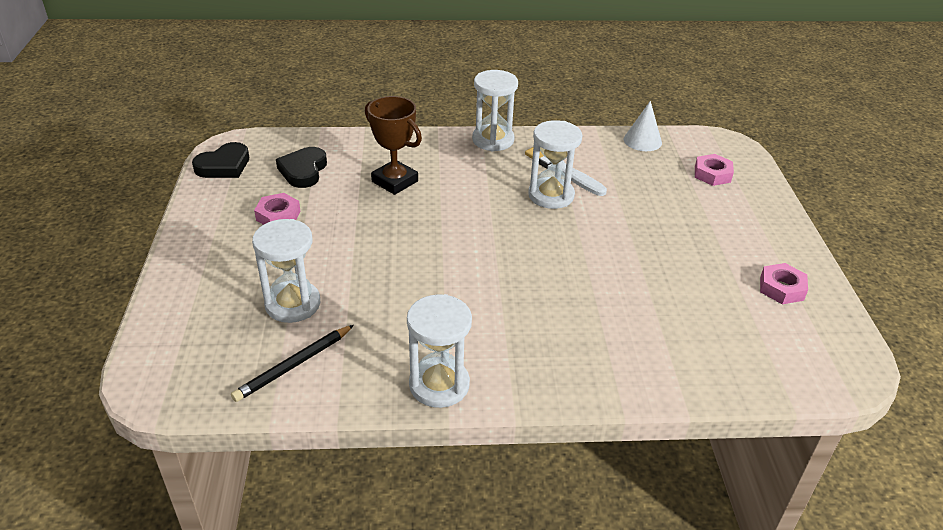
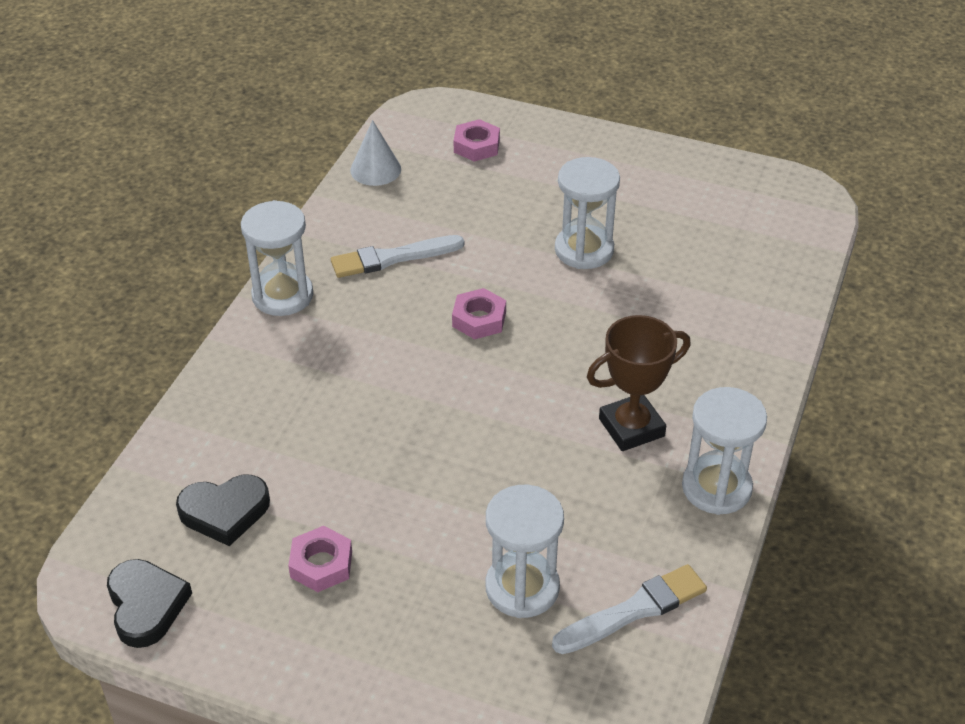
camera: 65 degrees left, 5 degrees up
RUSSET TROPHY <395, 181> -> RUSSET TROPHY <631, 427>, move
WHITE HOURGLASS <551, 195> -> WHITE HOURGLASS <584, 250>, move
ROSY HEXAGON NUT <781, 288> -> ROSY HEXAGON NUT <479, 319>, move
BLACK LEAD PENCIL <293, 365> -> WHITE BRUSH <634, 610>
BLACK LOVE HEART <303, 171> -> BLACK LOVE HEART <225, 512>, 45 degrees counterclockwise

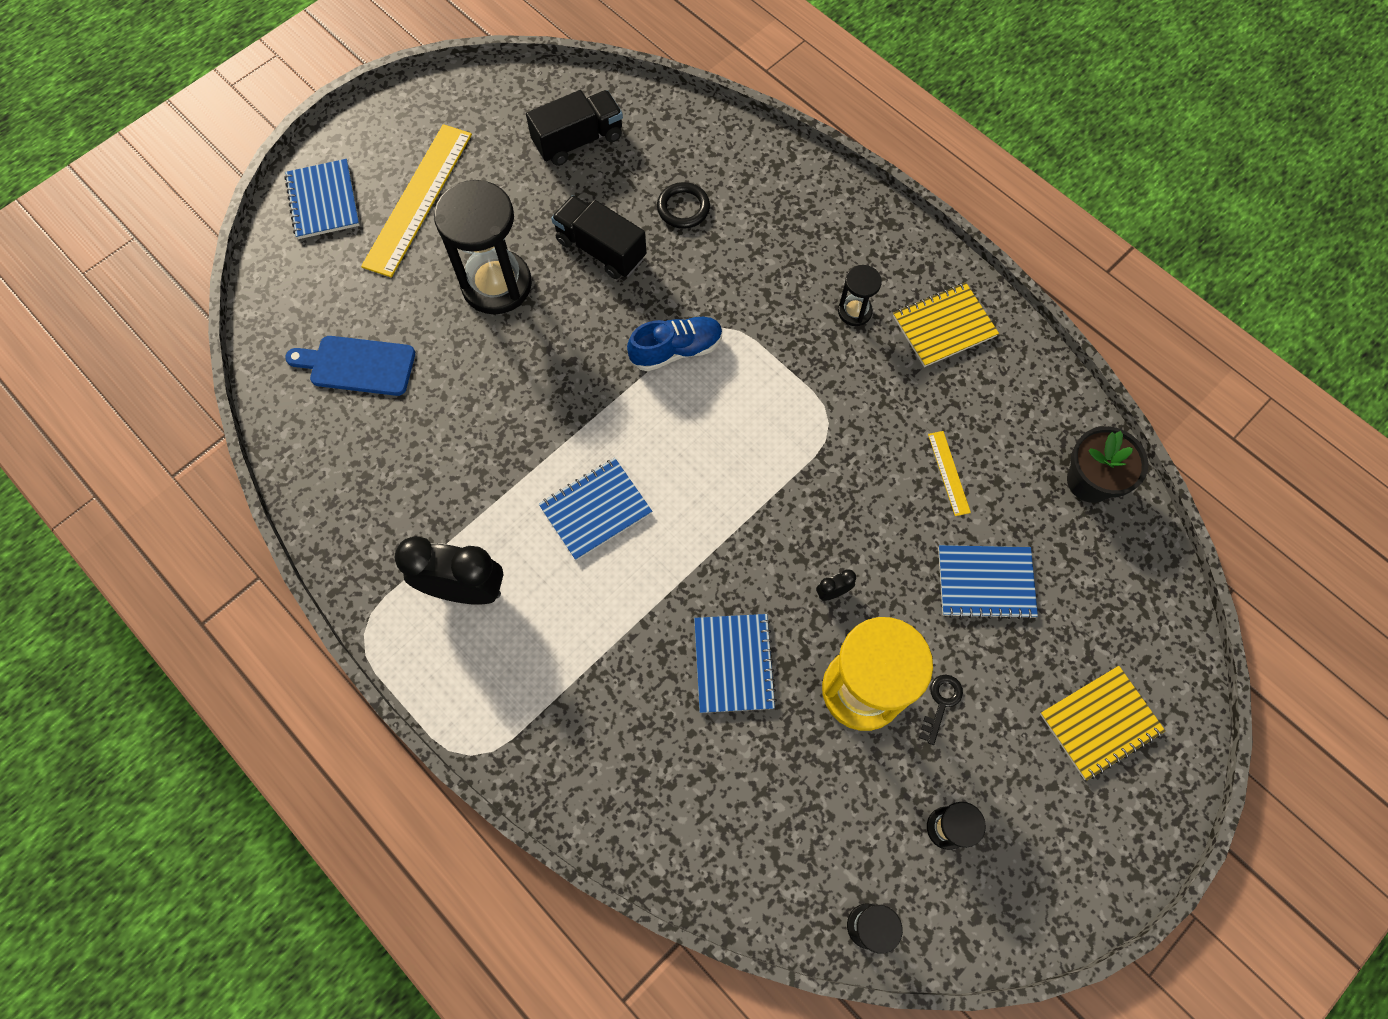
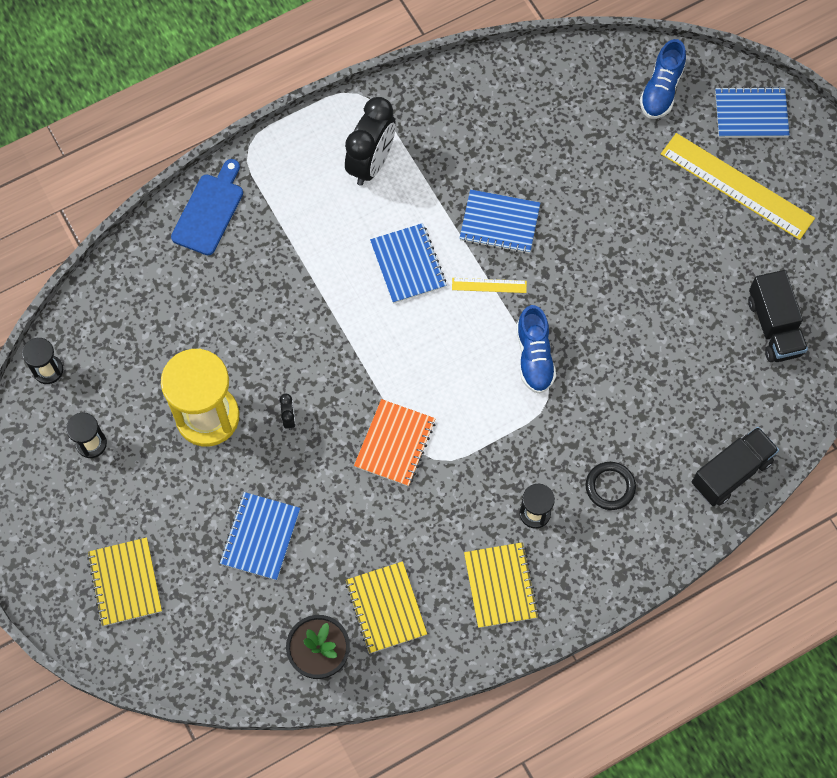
camera: 105 degrees right, 0 degrees up
BLACK HOURGLASS <496, 284> -> none
BLACK KEY <941, 703> -> none
none -> BRIGHT YELLOW NOTEPAD <386, 608>
none -> ORANGE-COLOURED NOTEPAD <395, 444>
none -> ROYAL BLUE SNEAKER <661, 90>
ROYAL BLUE CHOPPING BOARD <357, 365> -> ROYAL BLUE CHOPPING BOARD <210, 211>, move
BLACK LORRY <601, 249> -> BLACK LORRY <731, 472>, move
BLACK RING <683, 208> -> BLACK RING <610, 487>, move
ROYAL BLUE NOTEPAD <734, 664> -> ROYAL BLUE NOTEPAD <499, 223>, move
BRIGHT YELLOW STRAIGHTEDGE <948, 473> -> BRIGHT YELLOW STRAIGHTEDGE <489, 285>, move

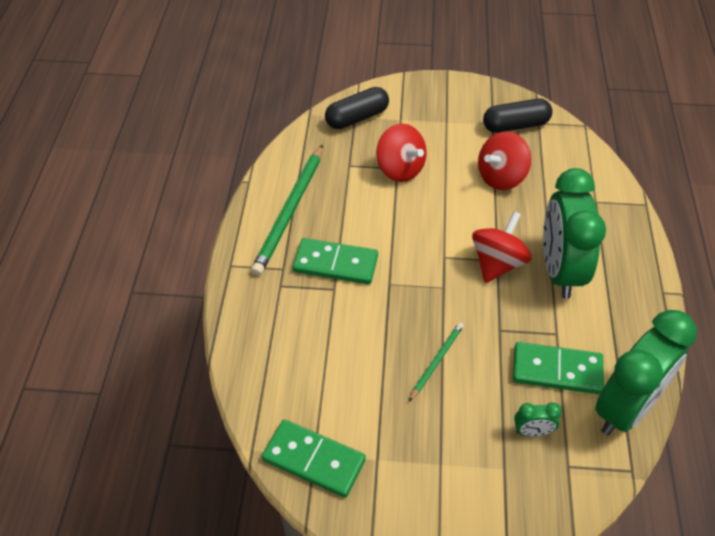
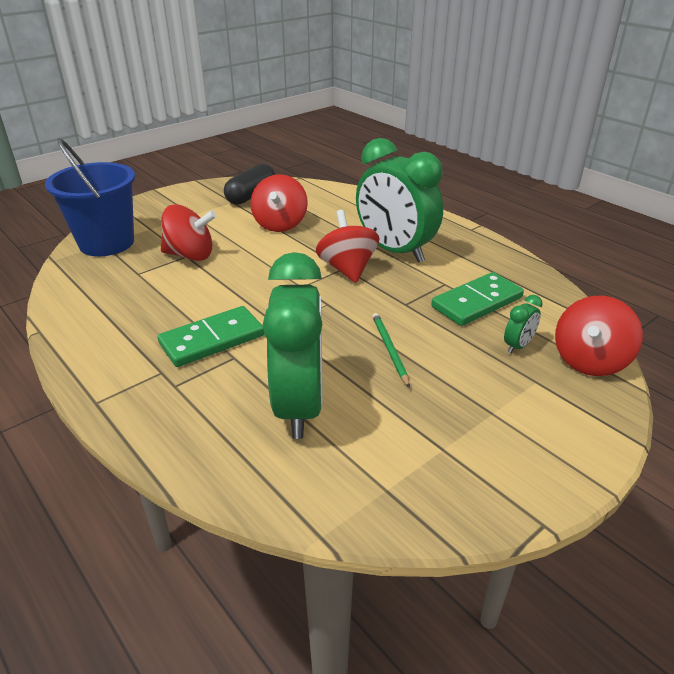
camera: 45 degrees left, 15 degrees down
GREEN LEAD PENCIL <290, 211> -> none
GREEN DOMINO TILE <314, 460> -> none
none -> SCARLET SPINNING TOP <589, 361>
GREEN ALARM CLOCK <626, 408> -> GREEN ALARM CLOCK <299, 406>, move
BLACK PILL <357, 118> -> ROYAL BLUE SAND BUCKET <106, 243>

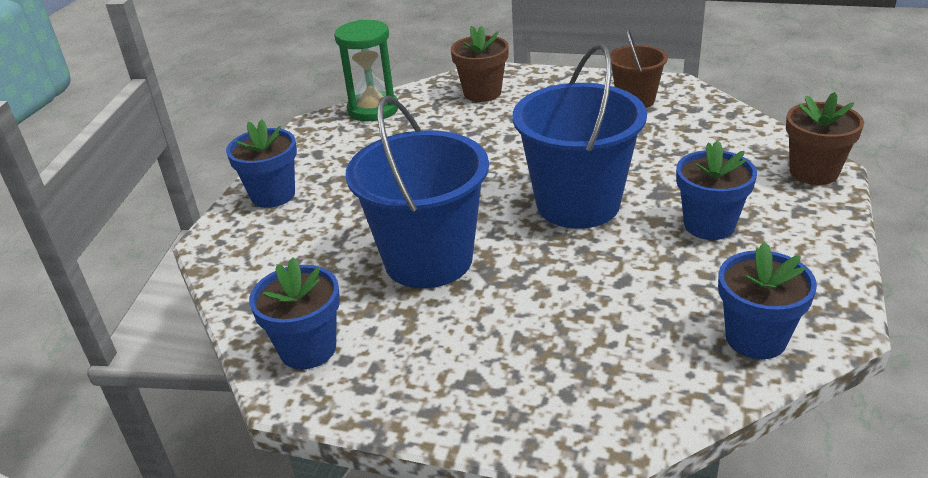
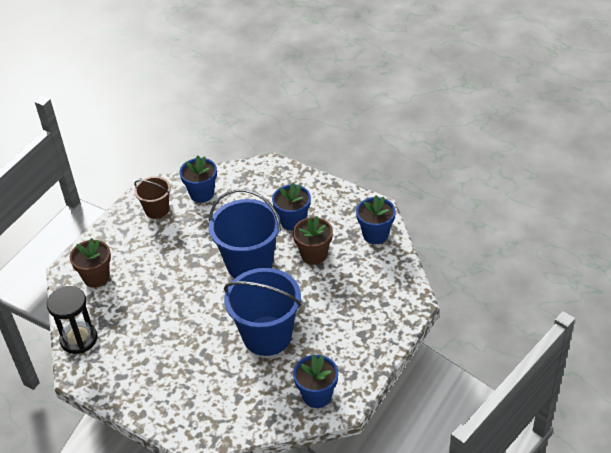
camera: 75 degrees left, 10 degrees up
ROYAL BLUE FLOWER POT <273, 195> -> ROYAL BLUE FLOWER POT <202, 194>, move
RUSSET FLOWER POT <813, 172> -> RUSSET FLOWER POT <314, 255>, move
GREEN HOURGLASS <373, 109> -> BLACK HOURGLASS <79, 339>

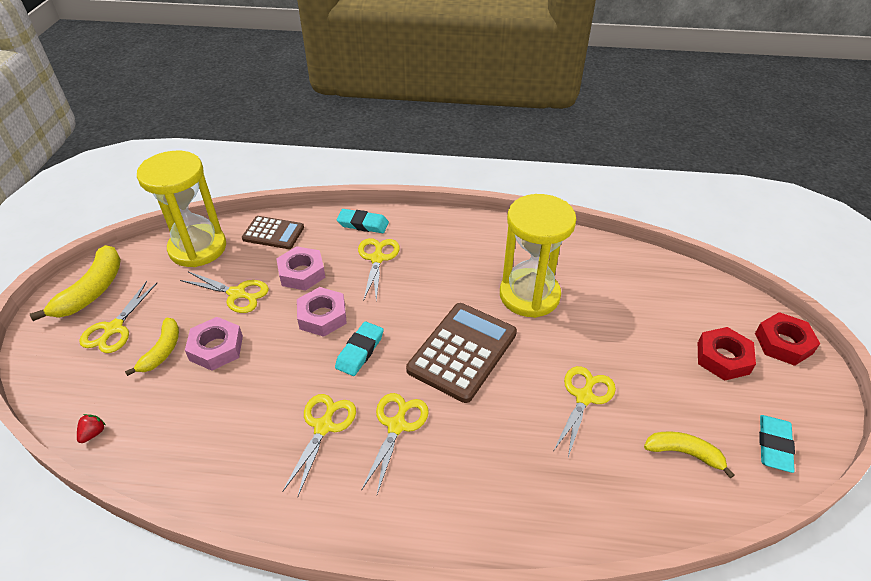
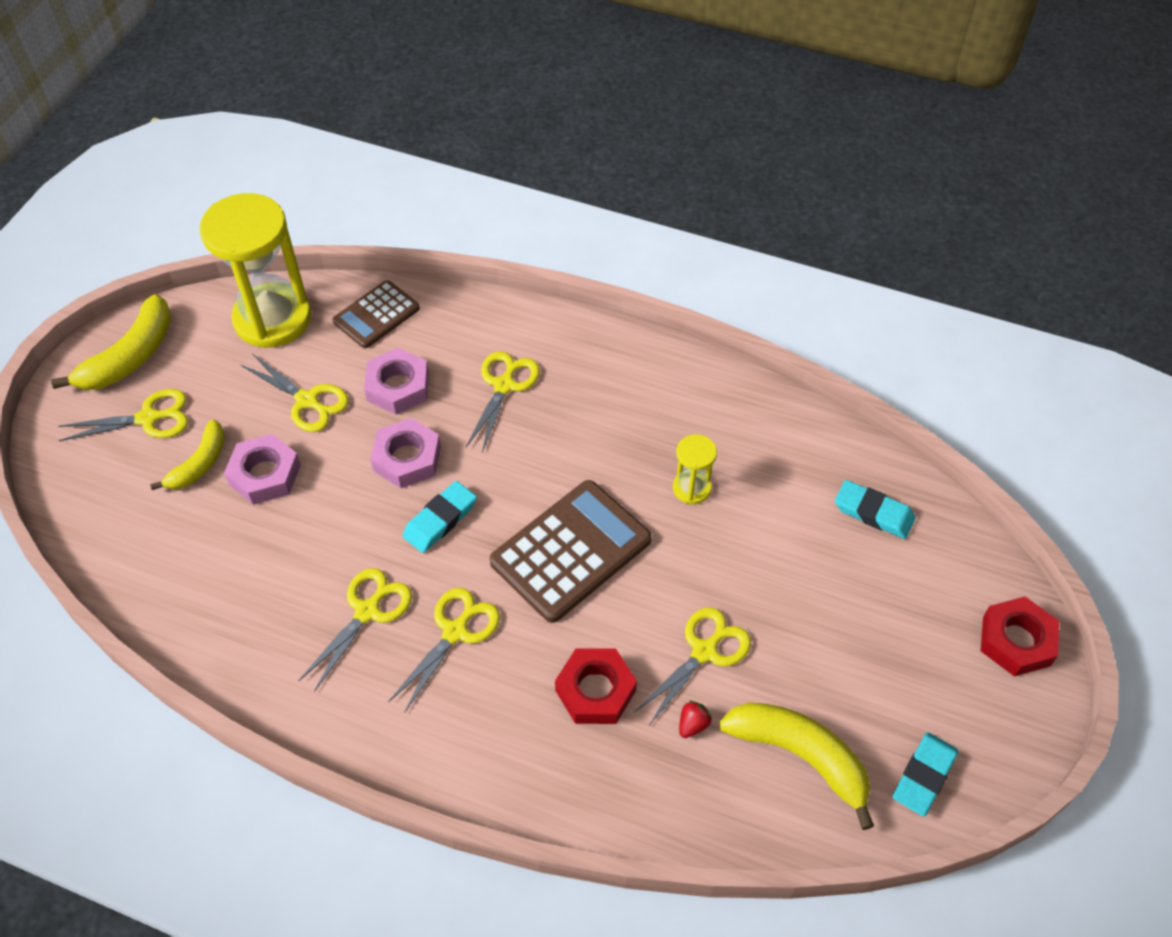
camera: 15 degrees right, 10 degrees up
SCARLET BERRY <93, 433> -> SCARLET BERRY <693, 724>, move
TURQUOISE ERASER <363, 224> -> TURQUOISE ERASER <873, 513>, move
SCARLET HEXAGON NUT <723, 358> -> SCARLET HEXAGON NUT <595, 690>, move
BRIGHT YELLOW SCISSORS <114, 328> -> BRIGHT YELLOW SCISSORS <148, 418>, 135 degrees counterclockwise
RUSSET ADDING MACHINE <273, 233> -> RUSSET ADDING MACHINE <376, 315>, 105 degrees clockwise
BRIGHT YELLOW HOURGLASS <529, 295> -> BRIGHT YELLOW HOURGLASS <691, 488>, x0.45
BRIGHT YELLOW TOY BANANA <684, 453> -> BRIGHT YELLOW TOY BANANA <800, 756>, x1.57

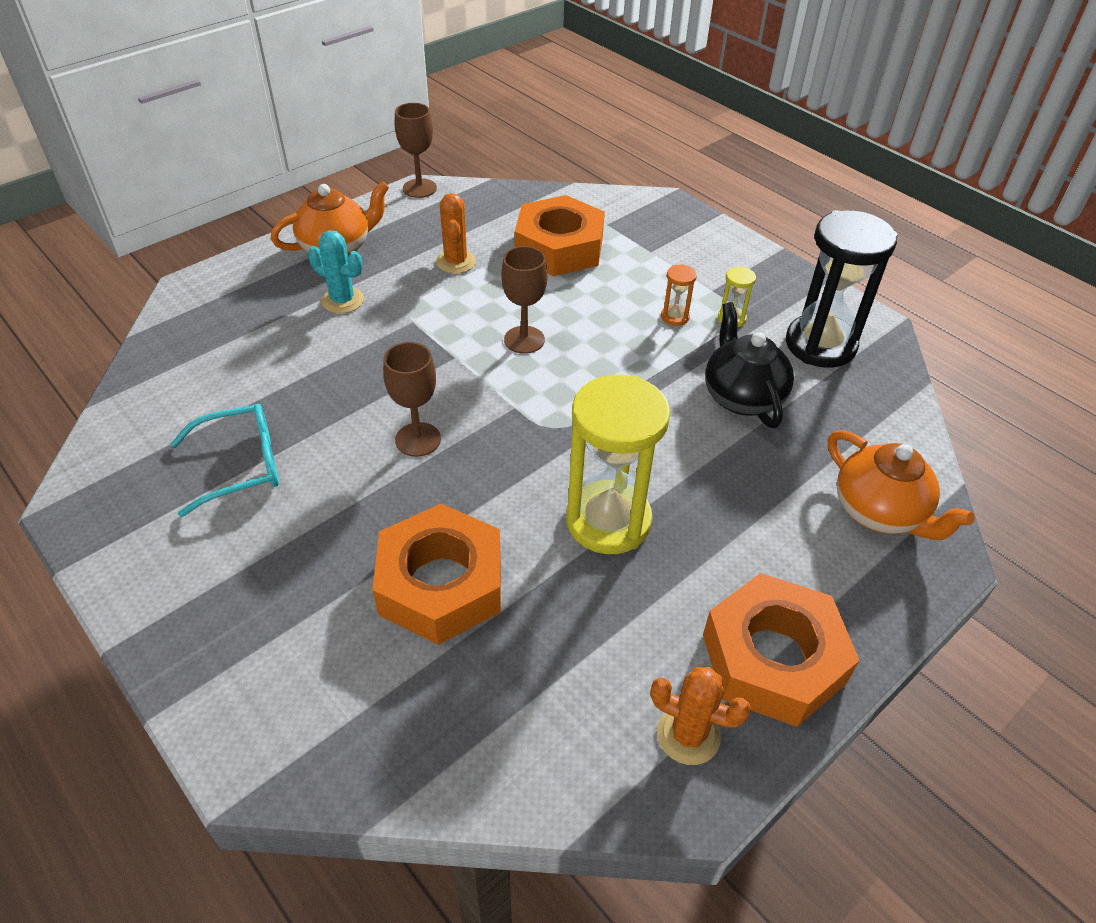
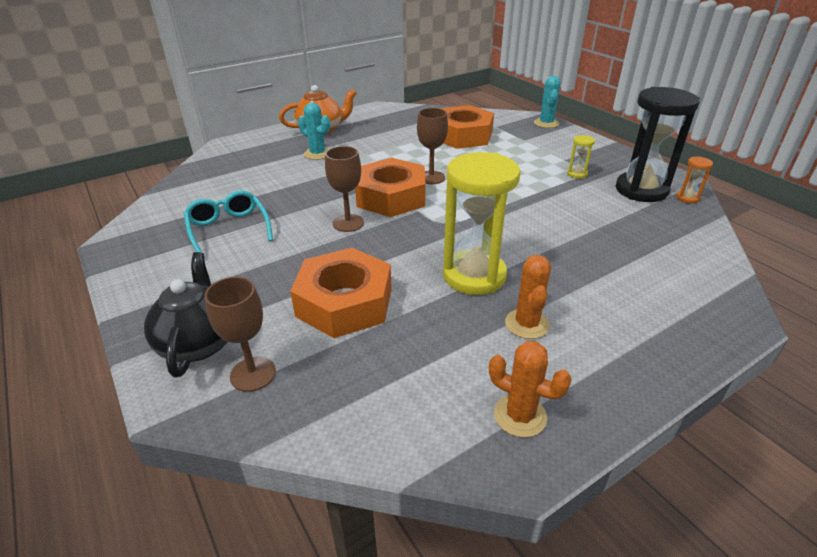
camera: 10 degrees right, 10 degrees down
ORANGE-COLOURED TEAPOT <879, 512> -> none
none -> TURQUOISE PRICKLY PLANT <546, 123>
RUSSET GOBLET <419, 188> -> RUSSET GOBLET <253, 374>, move
ORANGE-COLOURED PRICKLY PLANT <456, 262> -> ORANGE-COLOURED PRICKLY PLANT <527, 324>, move
ORANGE-COLOURED HOURGLASS <675, 317> -> ORANGE-COLOURED HOURGLASS <687, 198>, move
ORANGE-COLOURED HEXAGON NUT <773, 659> -> ORANGE-COLOURED HEXAGON NUT <391, 197>, move
BLACK TEAPOT <742, 397> -> BLACK TEAPOT <199, 342>, move
TURQUOISE SPECTACLES <242, 465> -> TURQUOISE SPECTACLES <228, 229>, 105 degrees counterclockwise

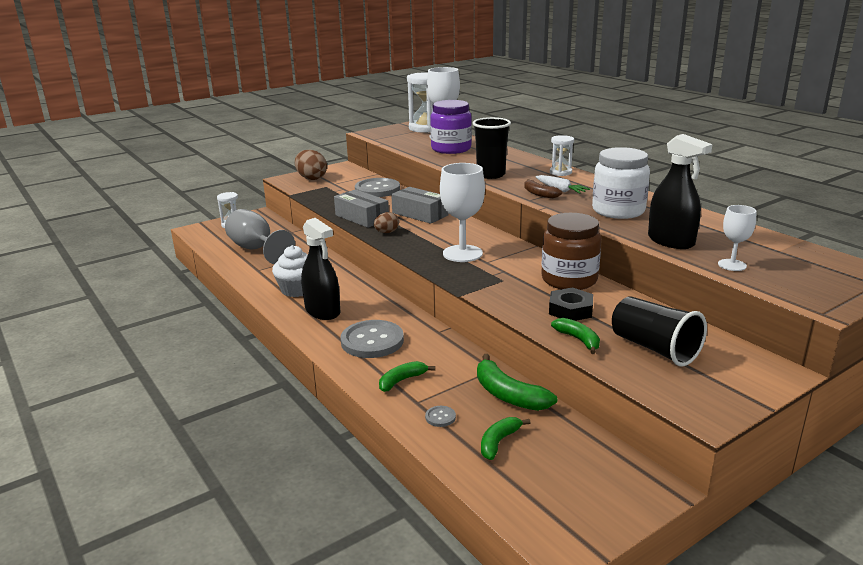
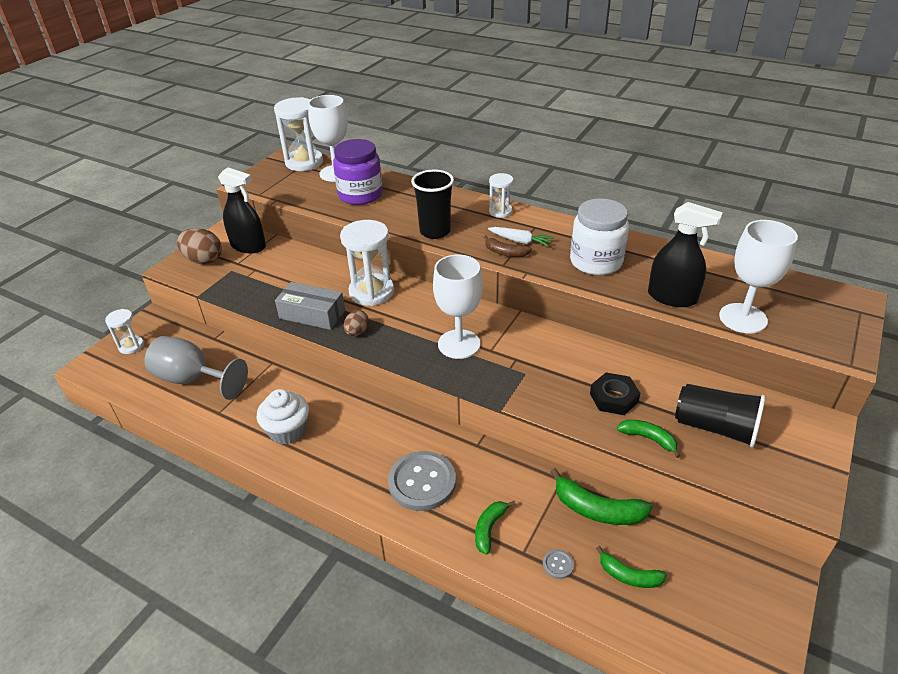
camera: 25 degrees left, 15 degrees up
GRAY BUTTON <377, 189> -> none
RUSSET JAR <569, 280> -> none
BLACK SPRAY CLEANER <322, 311> -> BLACK SPRAY CLEANER <248, 246>, move
GRAY BOX <420, 214> -> WHITE HOURGLASS <371, 292>
GREEN TOY BANANA <498, 442> -> GREEN TOY BANANA <629, 576>, 75 degrees counterclockwise
WHITE GOBLET <732, 265> -> WHITE GOBLET <743, 318>, x1.81

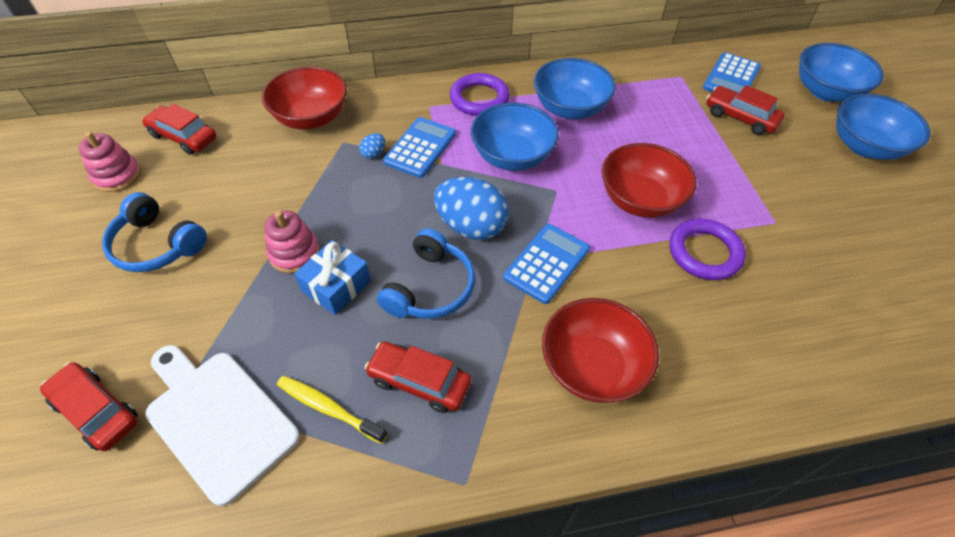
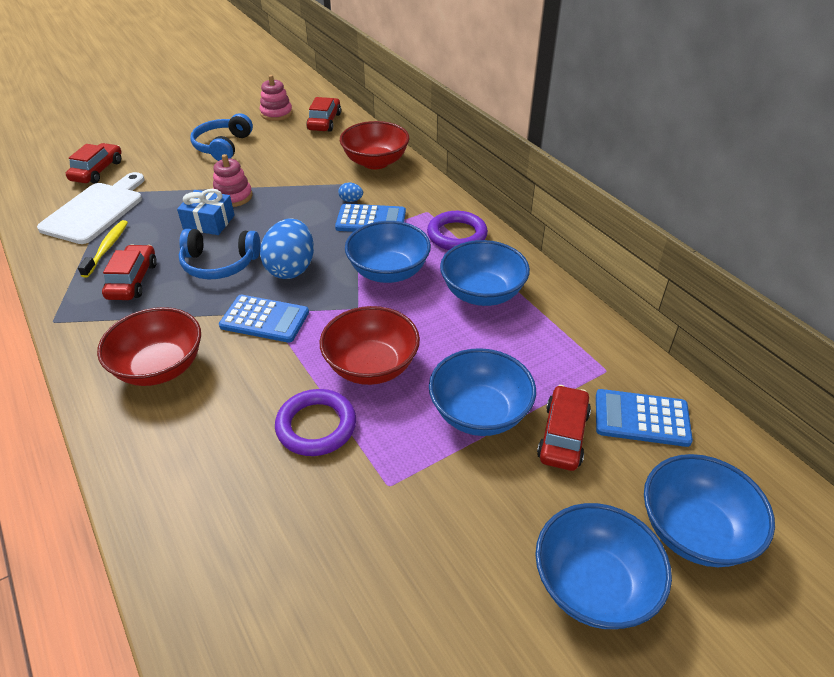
camera: 70 degrees right, 10 degrees down
none -> ROYAL BLUE BOWL <479, 413>

